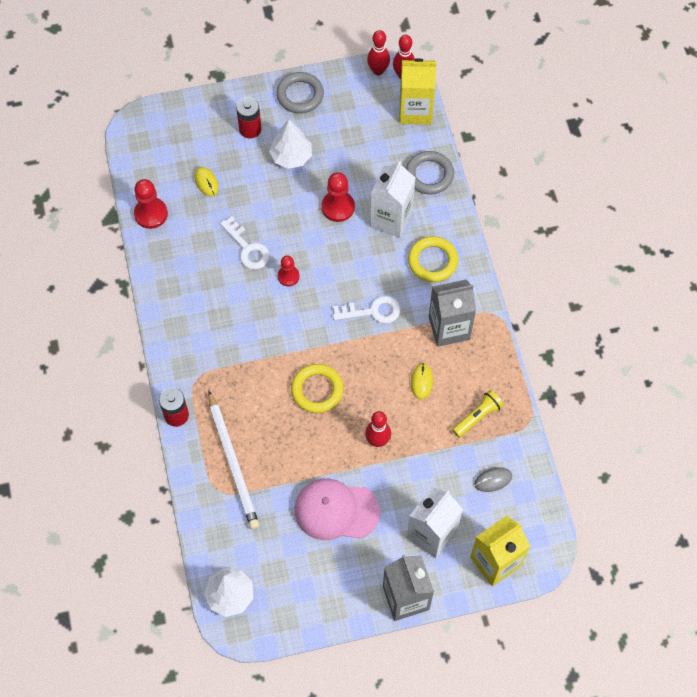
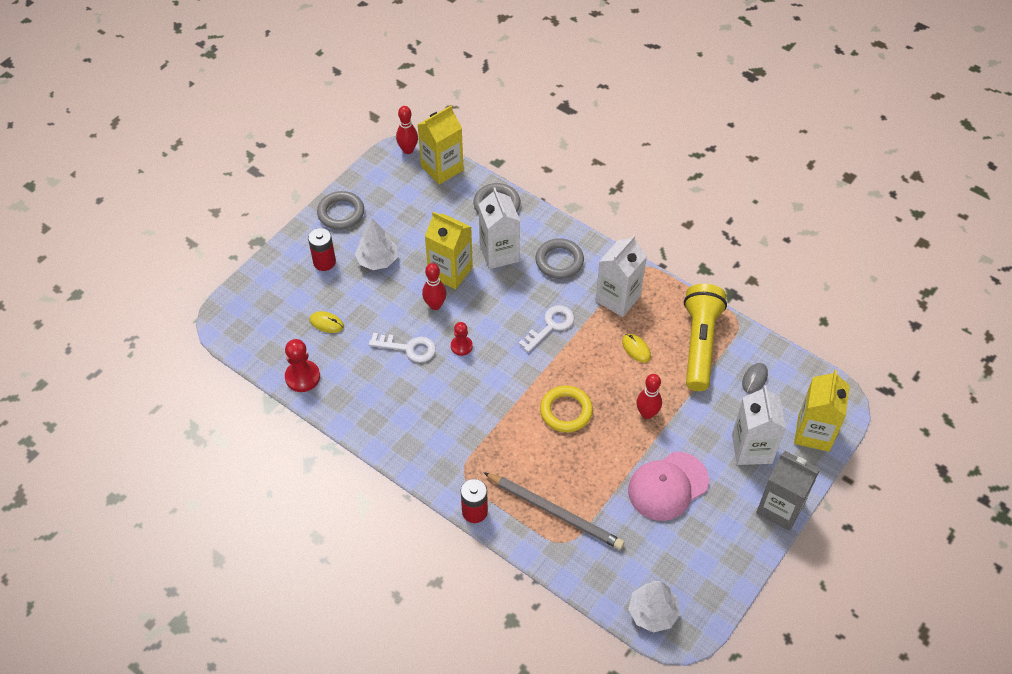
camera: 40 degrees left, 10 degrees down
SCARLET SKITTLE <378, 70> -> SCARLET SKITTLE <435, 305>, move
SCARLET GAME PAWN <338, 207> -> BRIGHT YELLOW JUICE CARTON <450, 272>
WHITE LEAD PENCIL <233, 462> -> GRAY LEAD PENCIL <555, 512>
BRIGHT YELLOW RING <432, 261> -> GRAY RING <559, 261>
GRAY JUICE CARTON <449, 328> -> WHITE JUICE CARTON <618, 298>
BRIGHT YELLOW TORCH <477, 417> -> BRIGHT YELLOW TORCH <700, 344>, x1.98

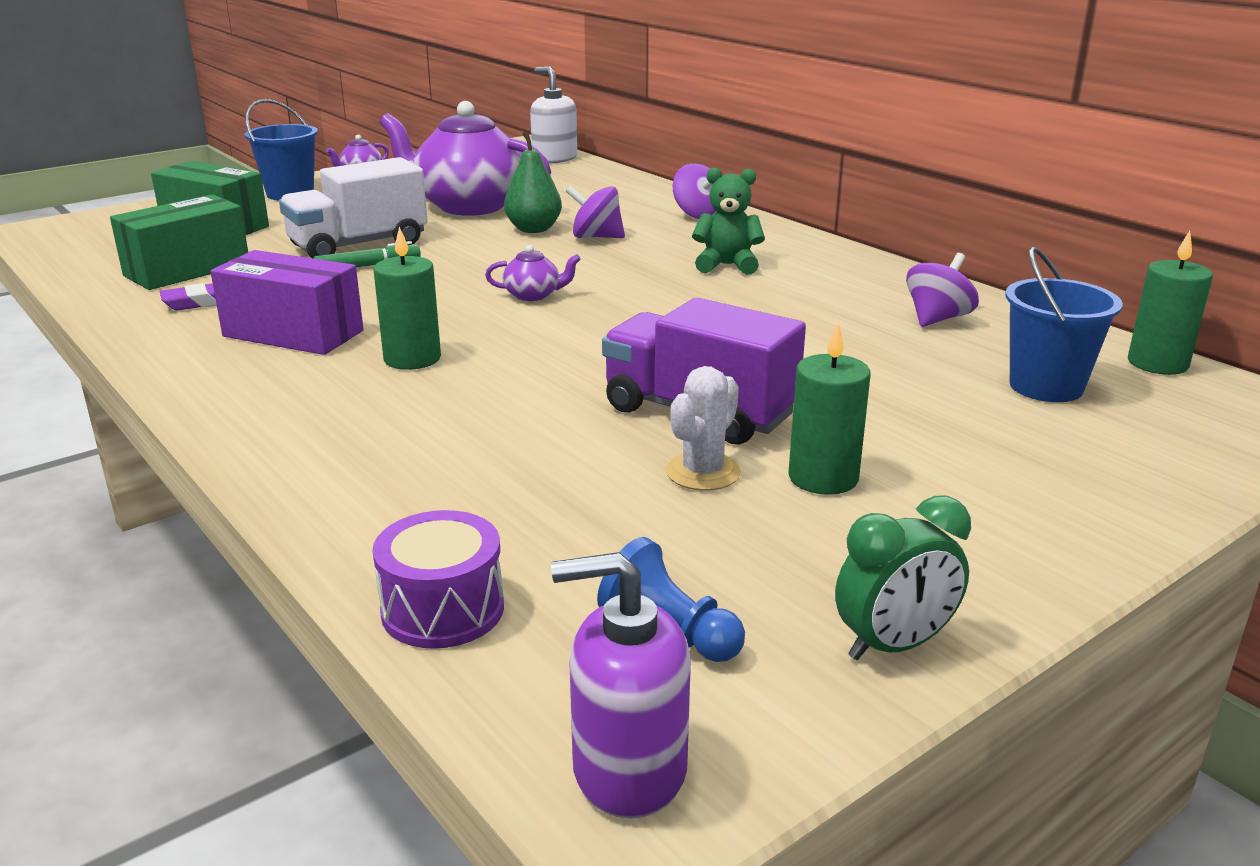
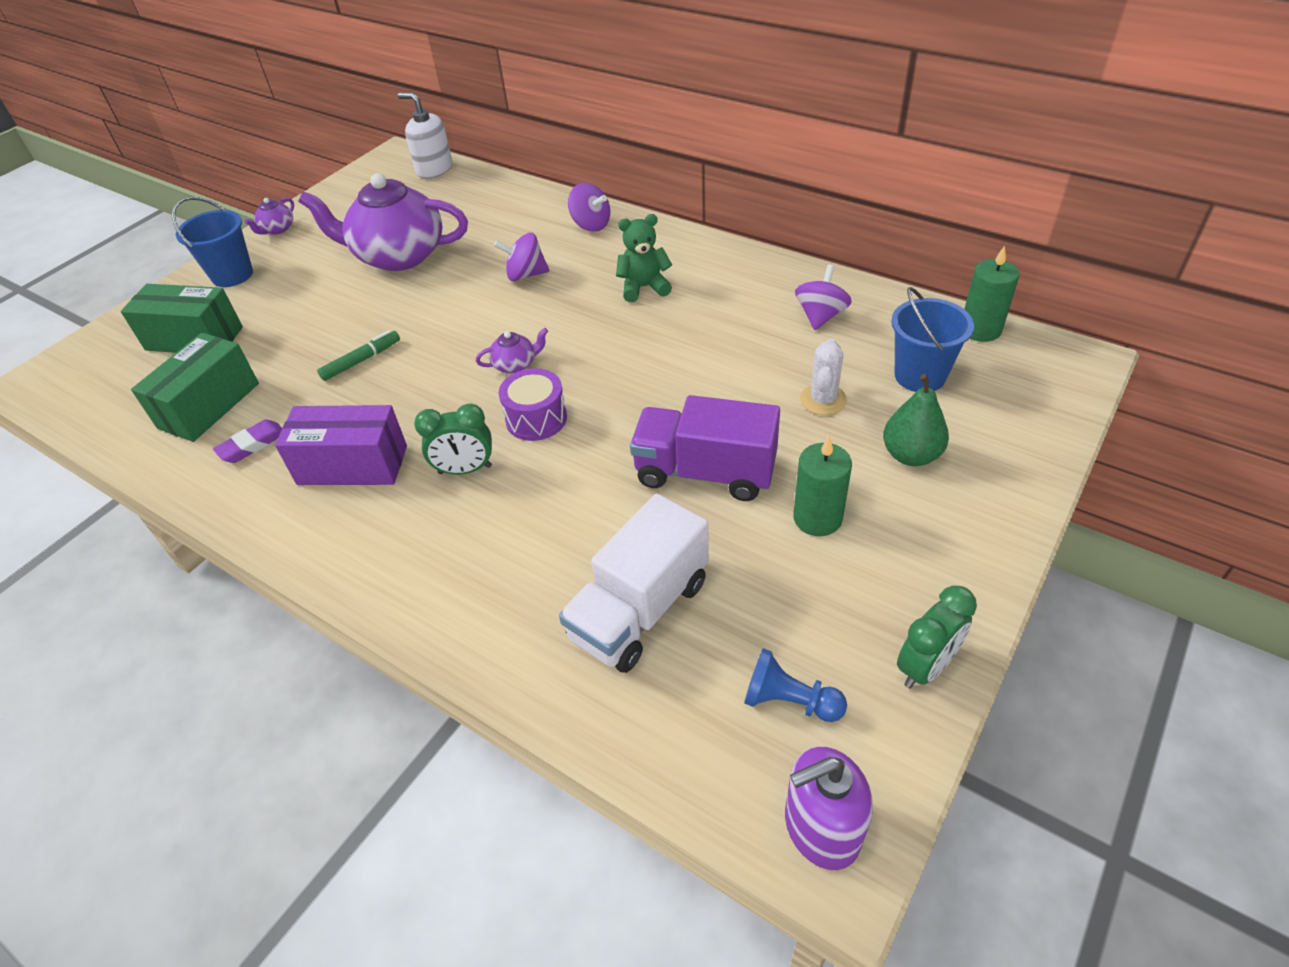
camera: 15 degrees left, 20 degrees up
WHITE LORRY <358, 245> -> WHITE LORRY <639, 610>, move
VIOLET TOY DRUM <443, 609> -> VIOLET TOY DRUM <536, 419>, move
GREEN TOY PEAR <533, 229> -> GREEN TOY PEAR <911, 455>, move
WHITE PRICKLY PLANT <703, 472> -> WHITE PRICKLY PLANT <823, 400>, move
GREEN CANDLE <412, 359> -> GREEN ALARM CLOCK <465, 469>

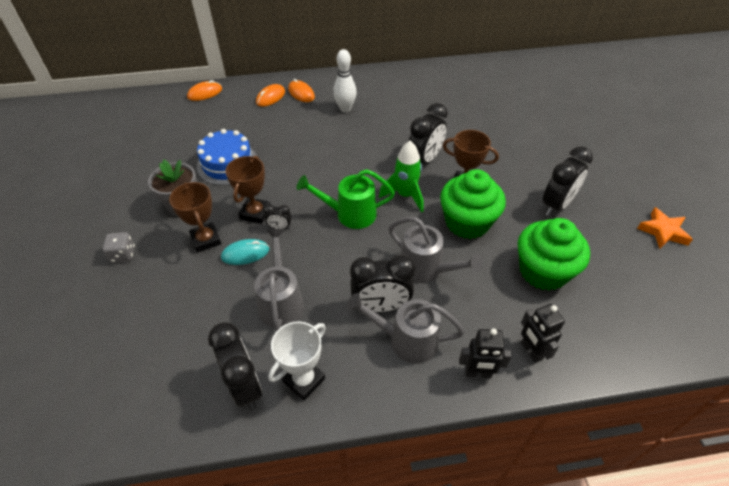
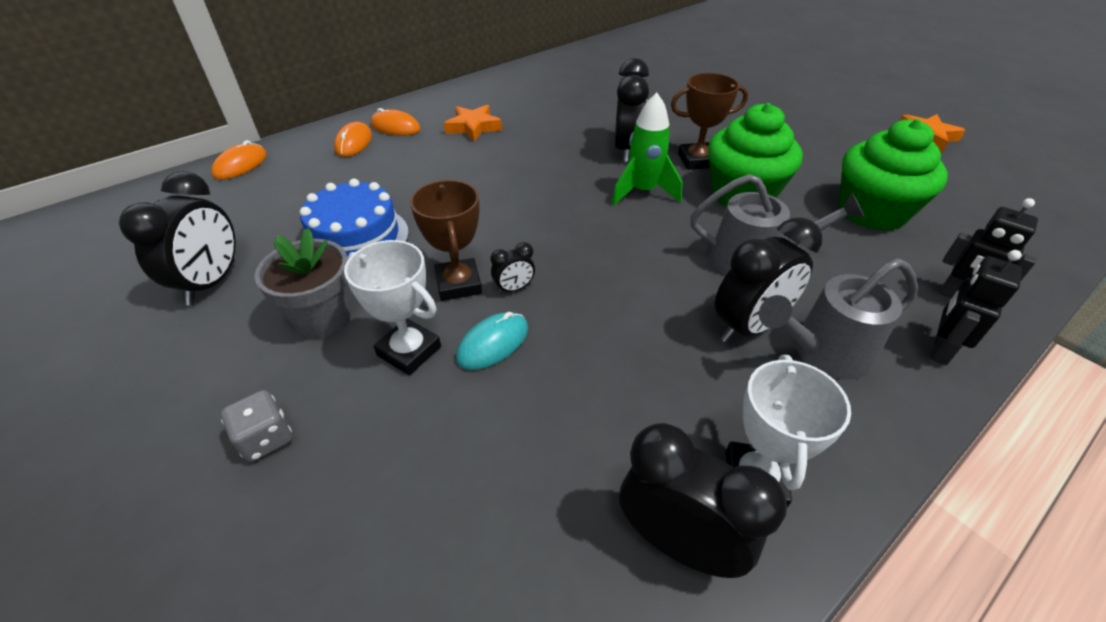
camera: 30 degrees left, 5 degrees down
GRAY WATERING CAN <281, 301> -> none
GREEN WATERING CAN <349, 214> -> none
BLACK ALARM CLOCK <556, 205> -> BLACK ALARM CLOCK <212, 283>, move
WHITE SKITTLE <345, 109> -> ORANGE-COLOURED STAR <473, 127>
RUSSET TROPHY <206, 240> -> WHITE TROPHY <409, 351>
BLACK ROBOT <478, 373> -> BLACK ROBOT <940, 350>, 150 degrees clockwise

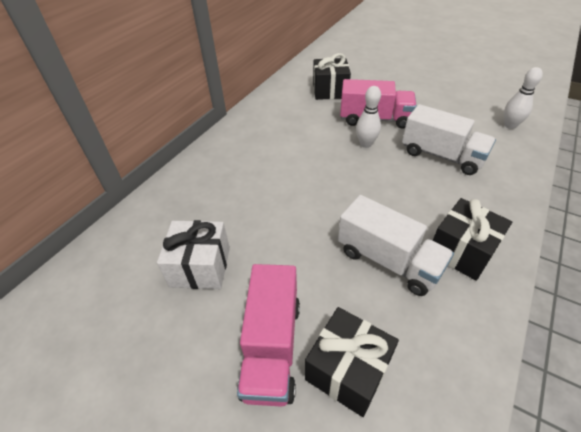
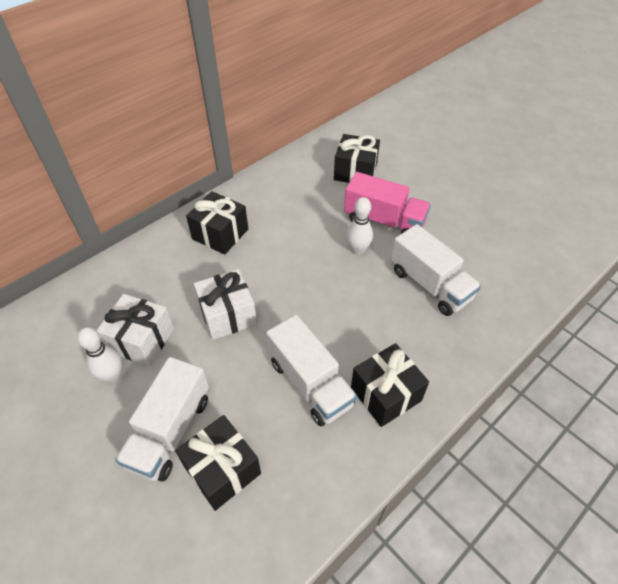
camera: 15 degrees right, 5 degrees up
none -> BLACK GIFT <220, 234>
none -> WHITE GIFT <228, 315>
WHITE SKITTLE <510, 125> -> WHITE SKITTLE <112, 375>, move
ROSY LORRY <272, 347> -> WHITE LORRY <170, 431>

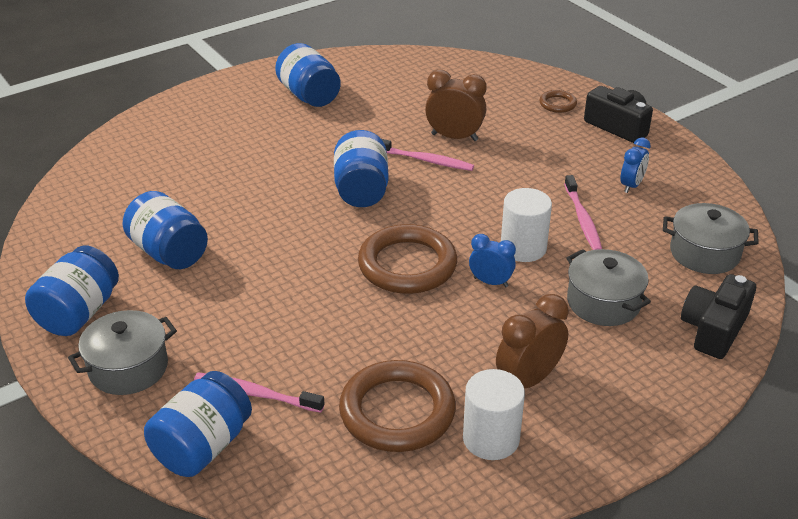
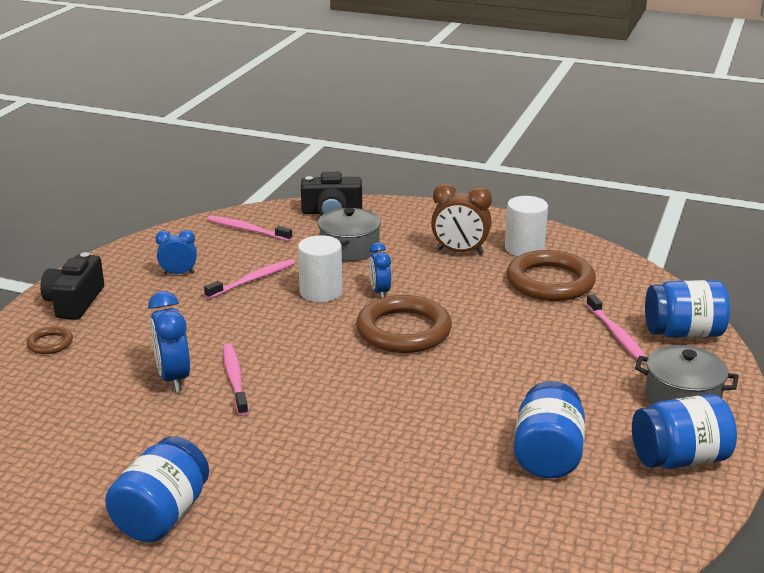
camera: 125 degrees left, 10 degrees down
ROYAL BLUE JAR <361, 190> -> none
GRAY POT <704, 253> -> ROSY TOOTHBRUSH <247, 230>
RUSSET ALARM CLOCK <454, 137> -> ROYAL BLUE ALARM CLOCK <173, 378>

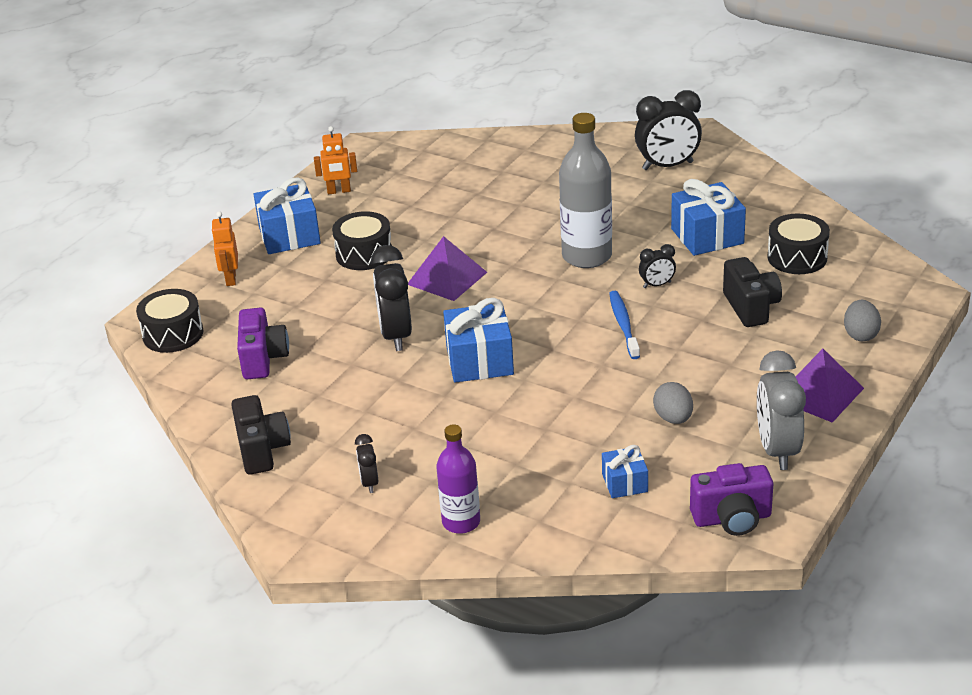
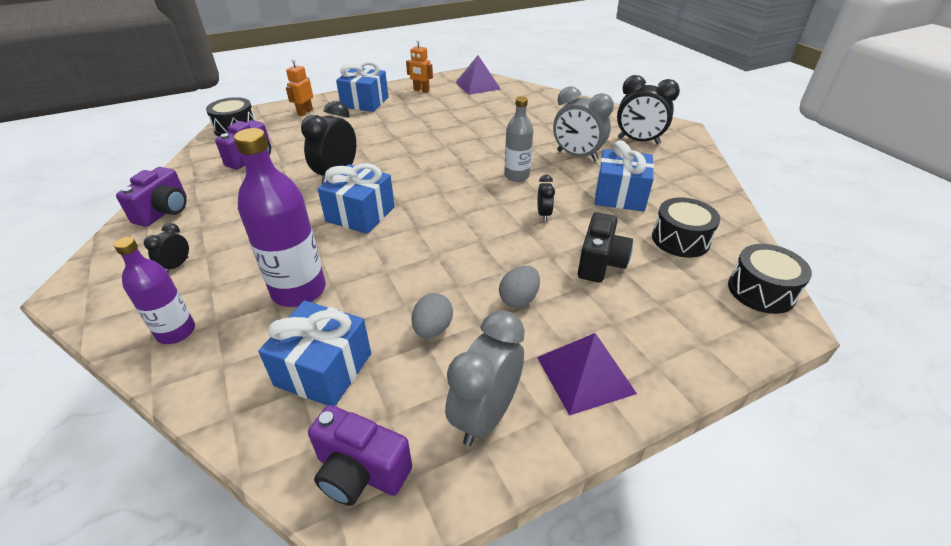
camera: 30 degrees right, 5 degrees up
ROYAL BLUE TOOTHBRUSH <623, 325> -> none
none -> VIOLET FLASK <299, 290>
none -> GRAY ALARM CLOCK <577, 156>
BLACK TOY DRUM <364, 254> -> BLACK TOY DRUM <761, 291>, move
VIOLET PYRAMID <447, 278> -> VIOLET PYRAMID <478, 85>, move
GRAY EGG <860, 334> -> GRAY EGG <519, 299>, move
BLACK COMPACT CAMERA <262, 450> -> VIOLET COMPACT CAMERA <164, 211>
BLACK ALARM CLOCK <657, 285> -> BLACK ALARM CLOCK <543, 214>, 105 degrees counterclockwise
GRAY FLASK <587, 256> -> GRAY FLASK <516, 176>, x0.62
ROYAL BLUE GIFT <624, 483> -> ROYAL BLUE GIFT <324, 369>, x1.78

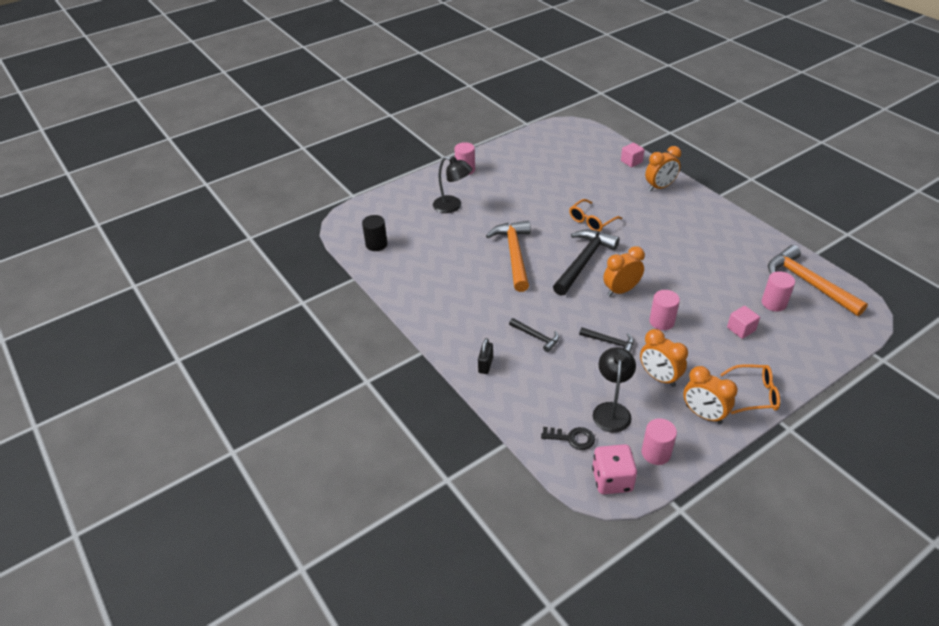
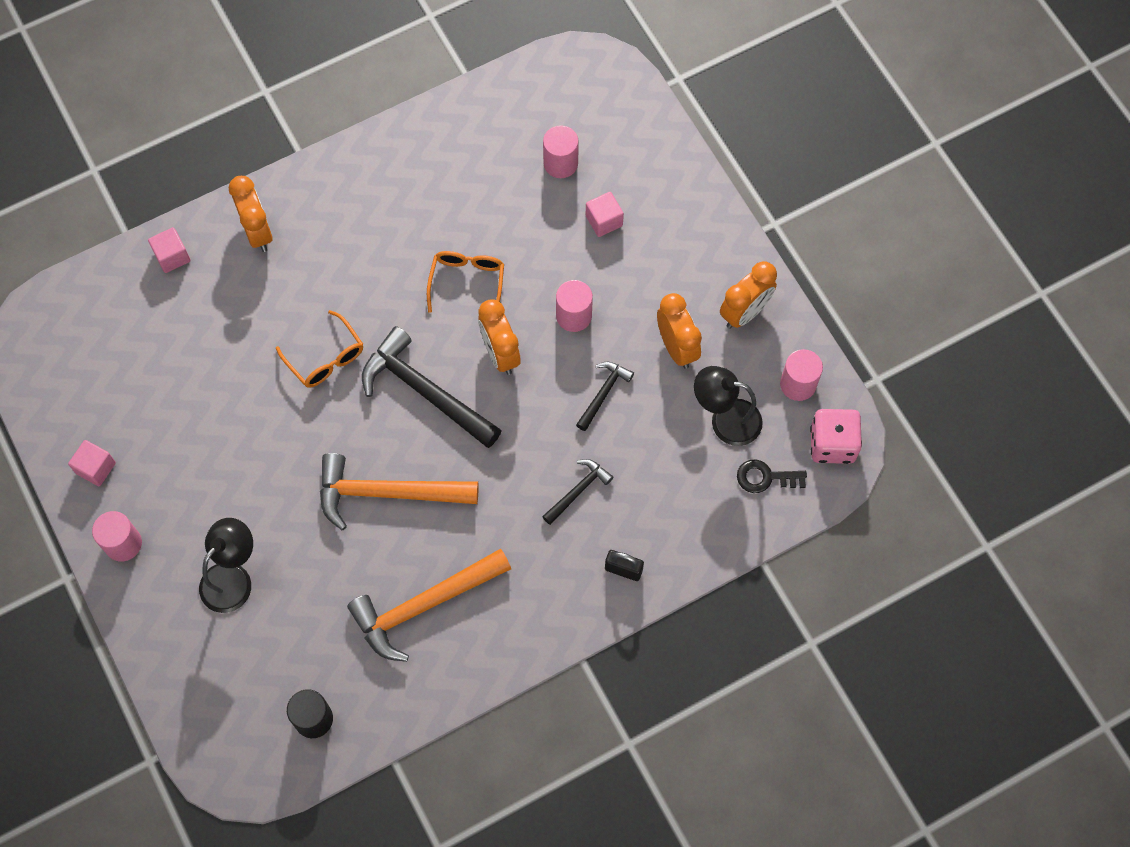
camera: 85 degrees left, 25 degrees up
none -> ROSY BLOCK <96, 468>
ORANGE-COLOURED SPECTACLES <755, 394> -> ORANGE-COLOURED SPECTACLES <467, 282>, move
ORANGE-COLOURED HAMMER <808, 283> -> ORANGE-COLOURED HAMMER <424, 605>, move
BLACK KEY <572, 438> -> BLACK KEY <765, 477>, 105 degrees counterclockwise
ORANGE-COLOURED ALARM CLOCK <659, 377> -> ORANGE-COLOURED ALARM CLOCK <676, 347>, 75 degrees counterclockwise

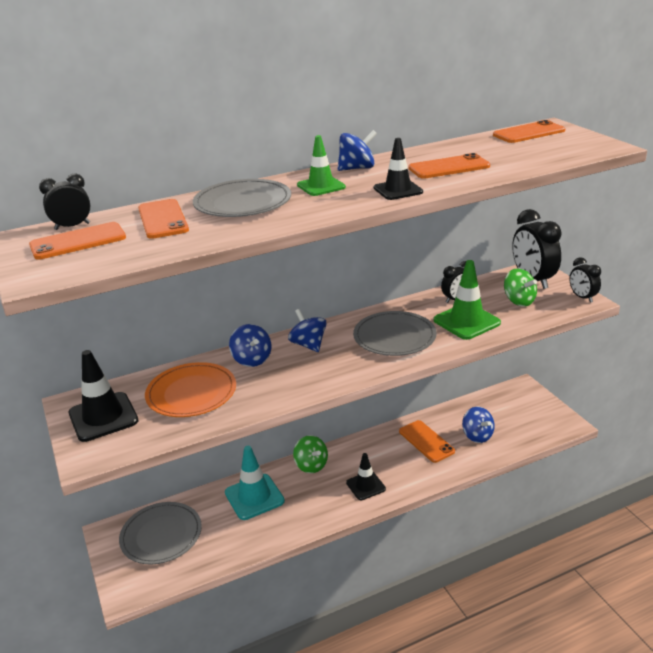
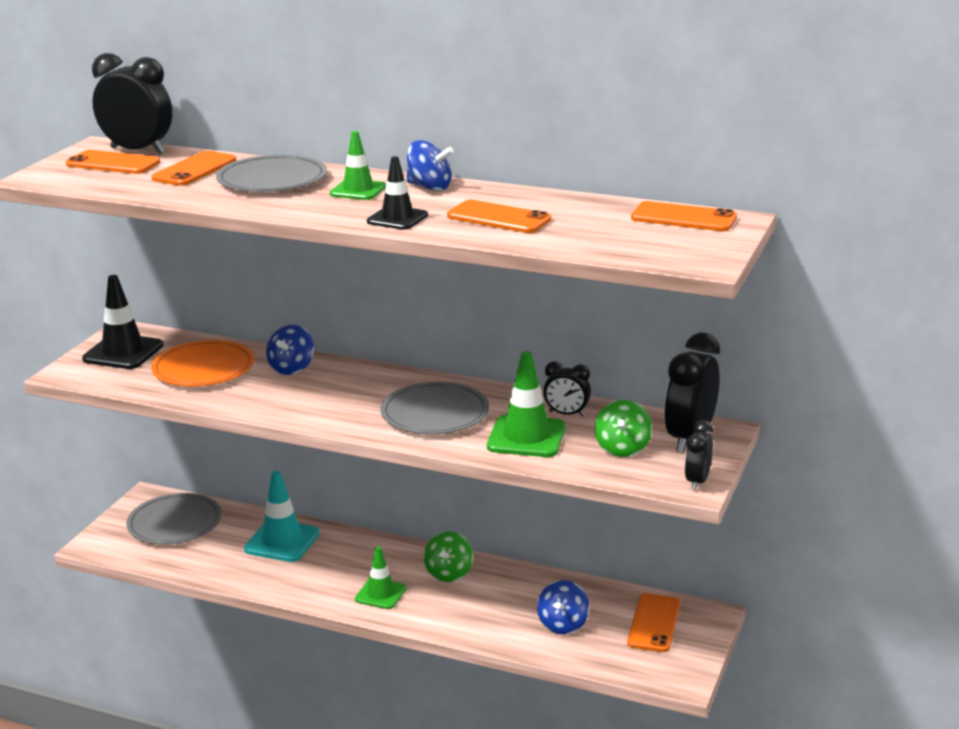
camera: 45 degrees right, 5 degrees down
ROYAL BLUE SPINNING TOP <308, 345> -> none
GREEN SPINNING TOP <311, 465> -> GREEN SPINNING TOP <449, 573>, move
ORANGE-COLOURED PHONE <426, 441> -> ORANGE-COLOURED PHONE <654, 623>, move
BLACK SAFETY CONE <365, 486> -> GREEN SAFETY CONE <380, 594>
BLACK ALARM CLOCK <72, 226> -> BLACK ALARM CLOCK <138, 151>, x1.81

